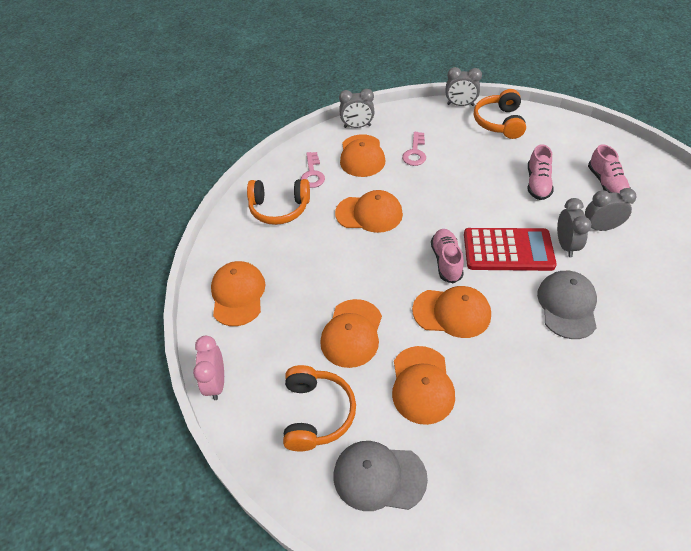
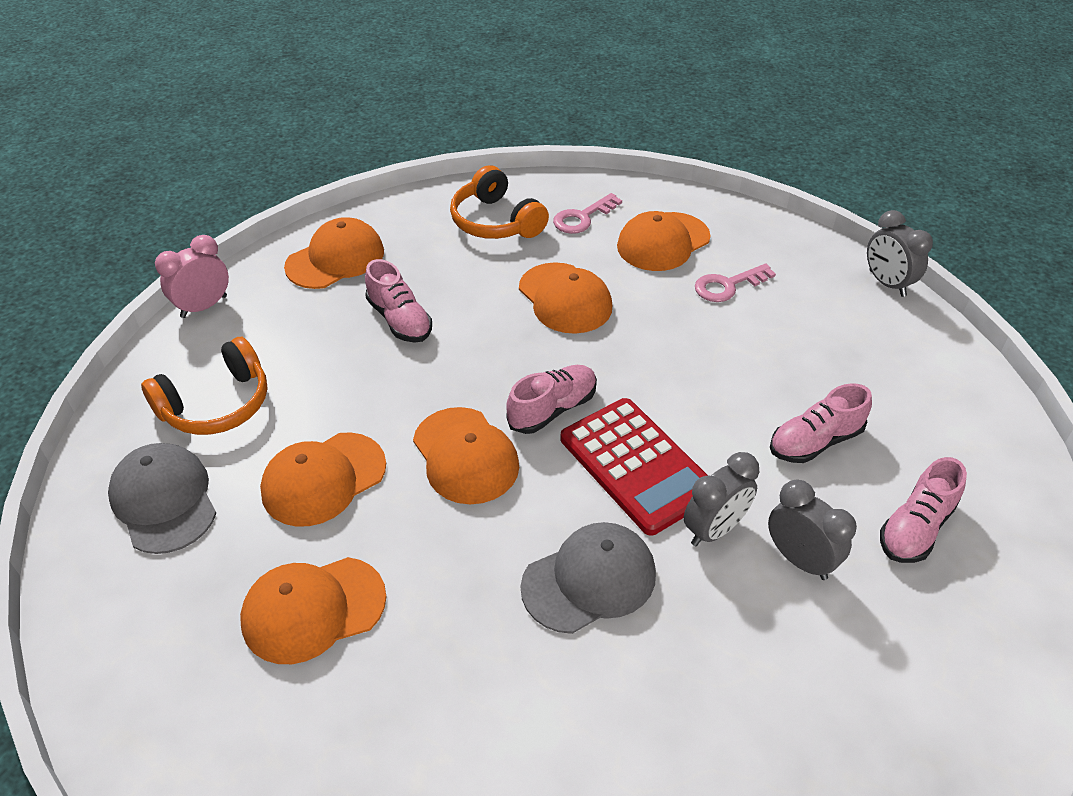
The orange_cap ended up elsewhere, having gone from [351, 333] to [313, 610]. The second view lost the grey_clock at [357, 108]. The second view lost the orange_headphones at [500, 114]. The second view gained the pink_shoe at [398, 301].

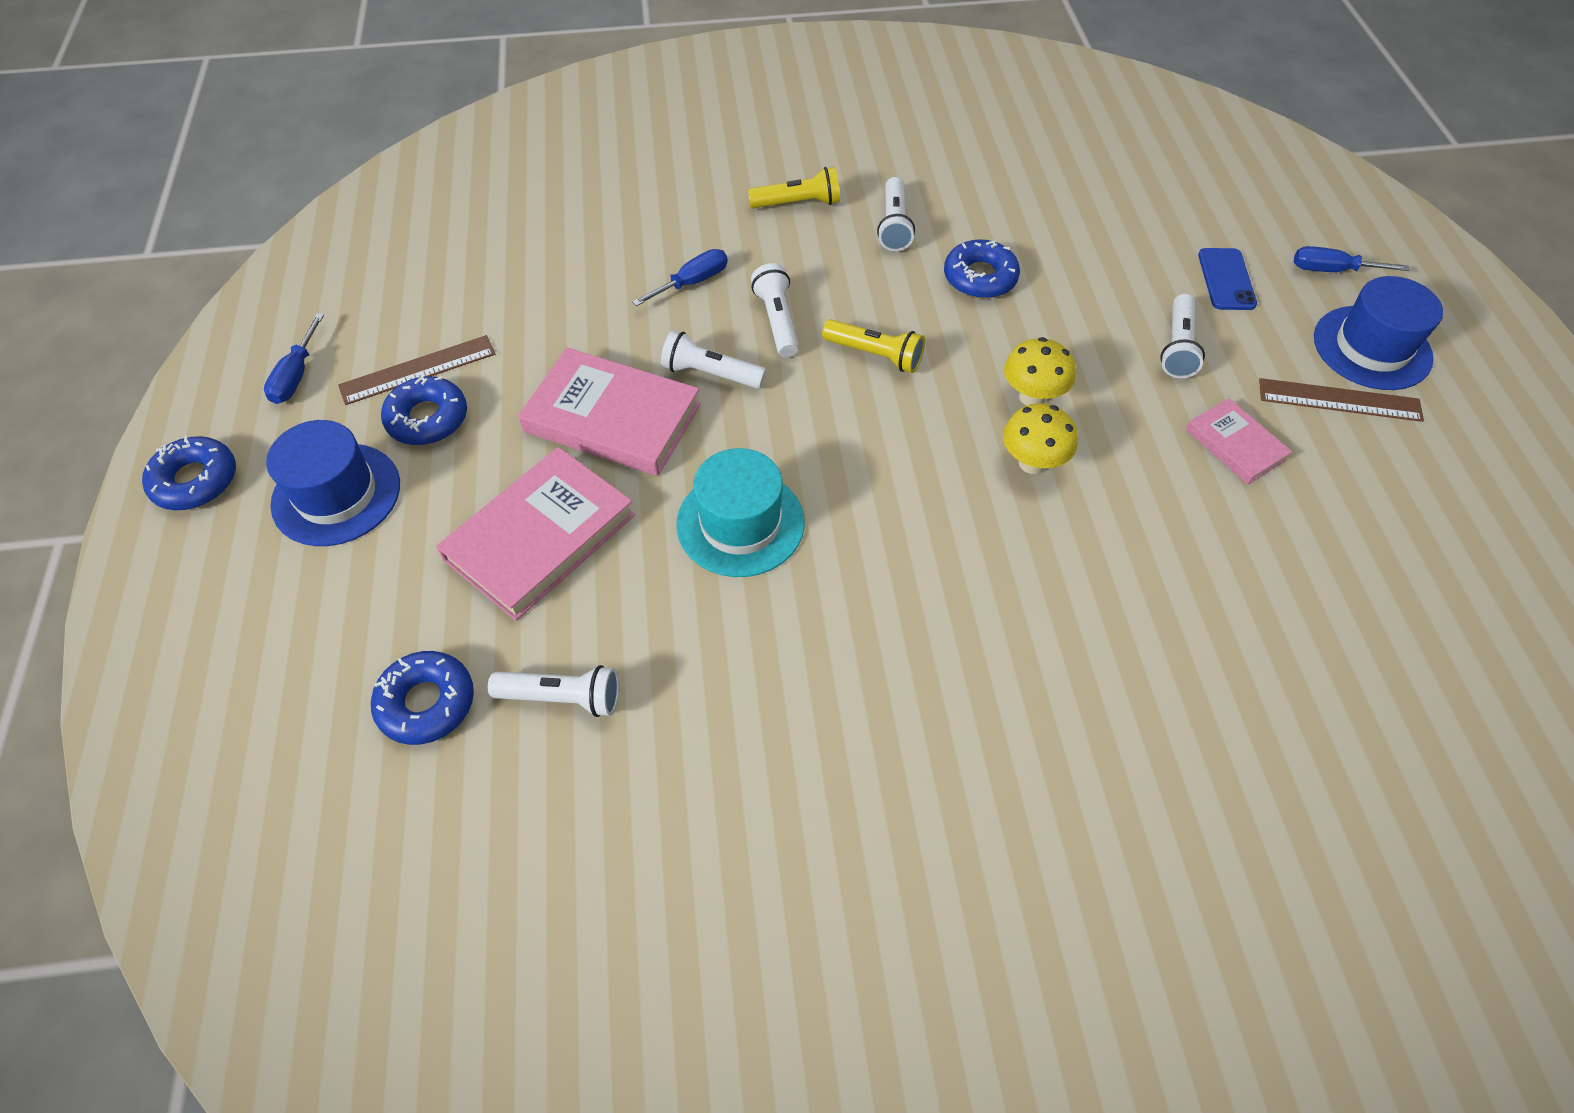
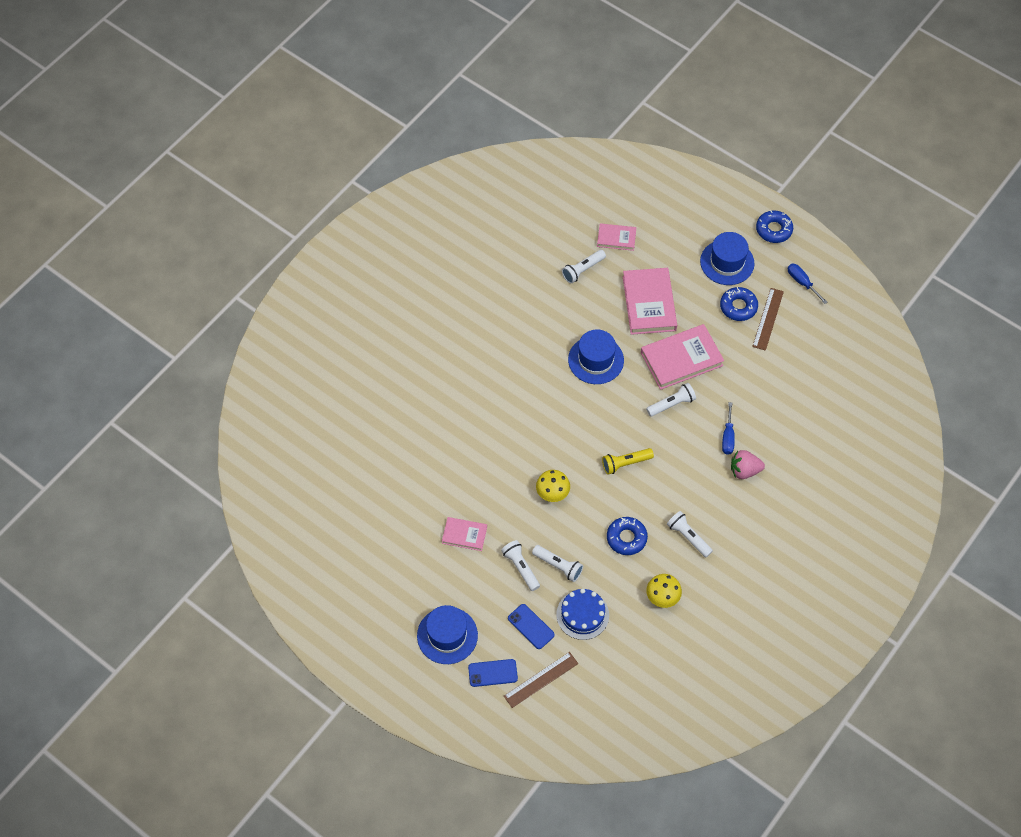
Where the blue_donut stood at [422, 698], the pink_book came to stand at [617, 237]. What was the turquoise_hat at [740, 512] turned into the blue_hat at [596, 357]. The second view lost the yellow_flashlight at [794, 187]. The white_flashlight ended up elsewhere, having gone from [774, 310] to [557, 563]. The yellow_mushroom ended up elsewhere, having gone from [1040, 438] to [664, 591]. The brown_ruler ended up elsewhere, having gone from [1341, 400] to [541, 680]. Where the blue_screwdriver stood at [1351, 259], the blue_phone came to stand at [493, 673]. The second view gained the blue_cake at [582, 614]. The second view gained the pink_strawberry at [748, 464].

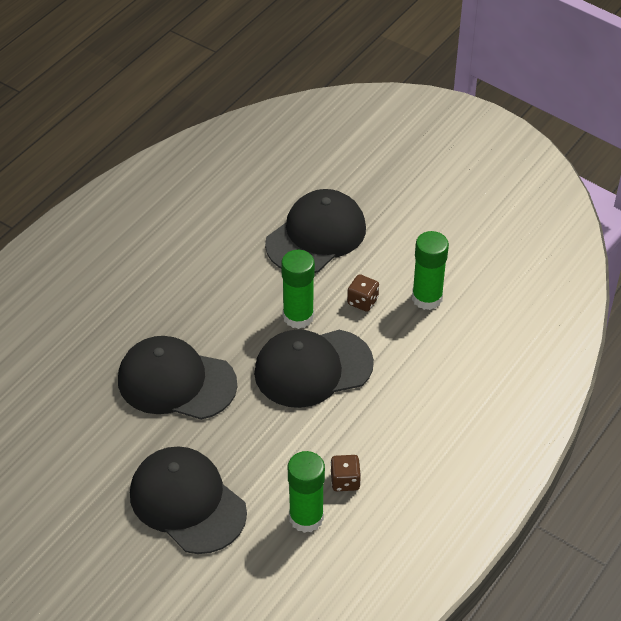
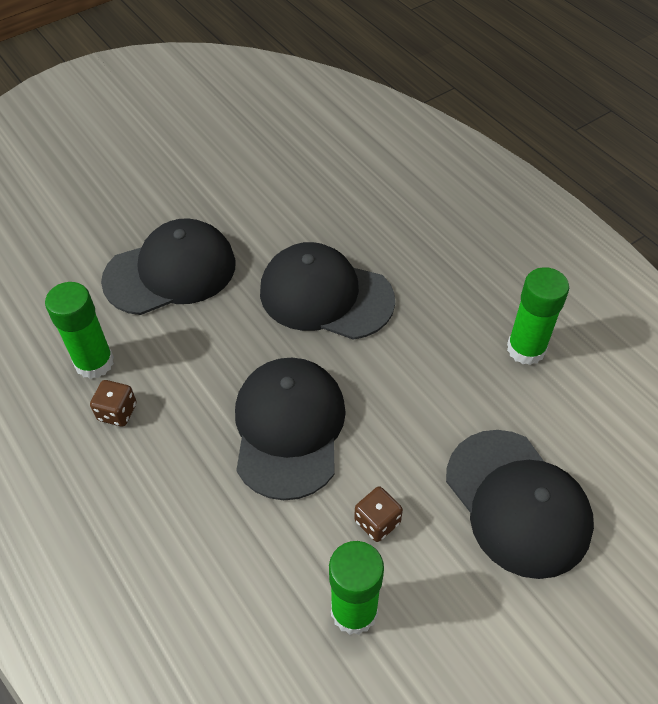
The black_cap at [177, 378] ended up facing another way, 105 degrees counterclockwise from before. The green_glue_stick ended up elsewhere, having gone from [298, 289] to [538, 316].

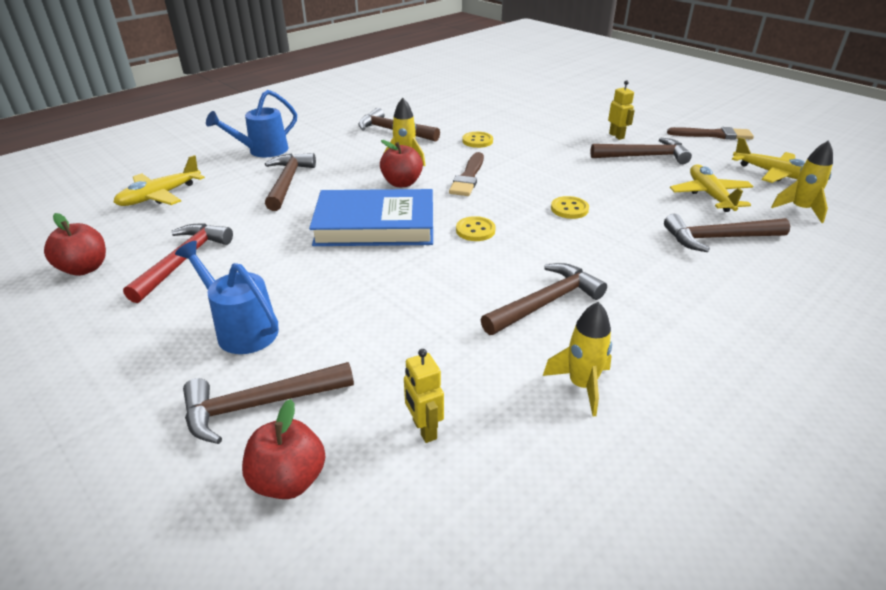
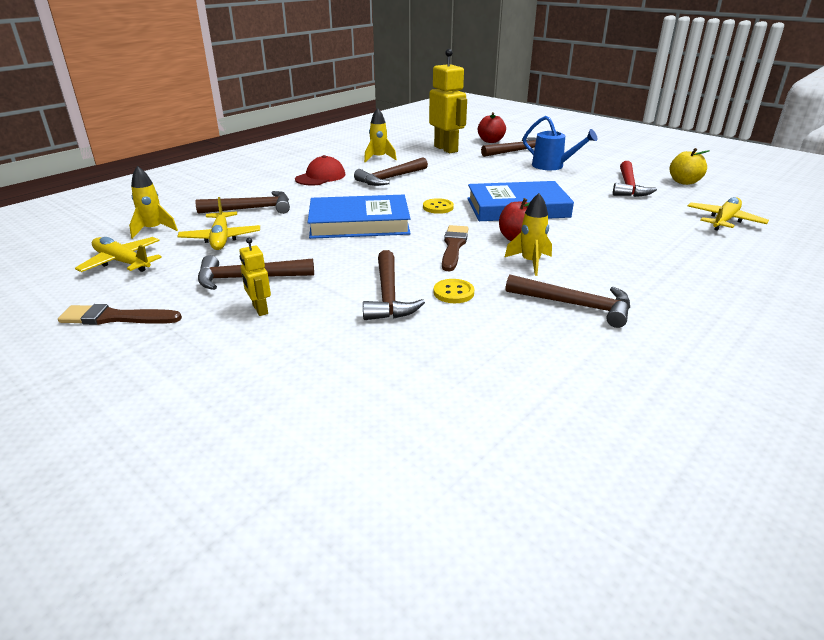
What was the red_apple at [75, 244] turned into the yellow_apple at [690, 166]. The second view lost the blue_watering_can at [251, 123]. The brown_hammer ended up elsewhere, having gone from [290, 182] to [394, 285]. The size of the yellow_robot at [424, 396] changed by a factor of 2.10. Where the yellow_button stood at [570, 207], the blue_book came to stand at [359, 217]. The second view gained the red_cap at [320, 170].

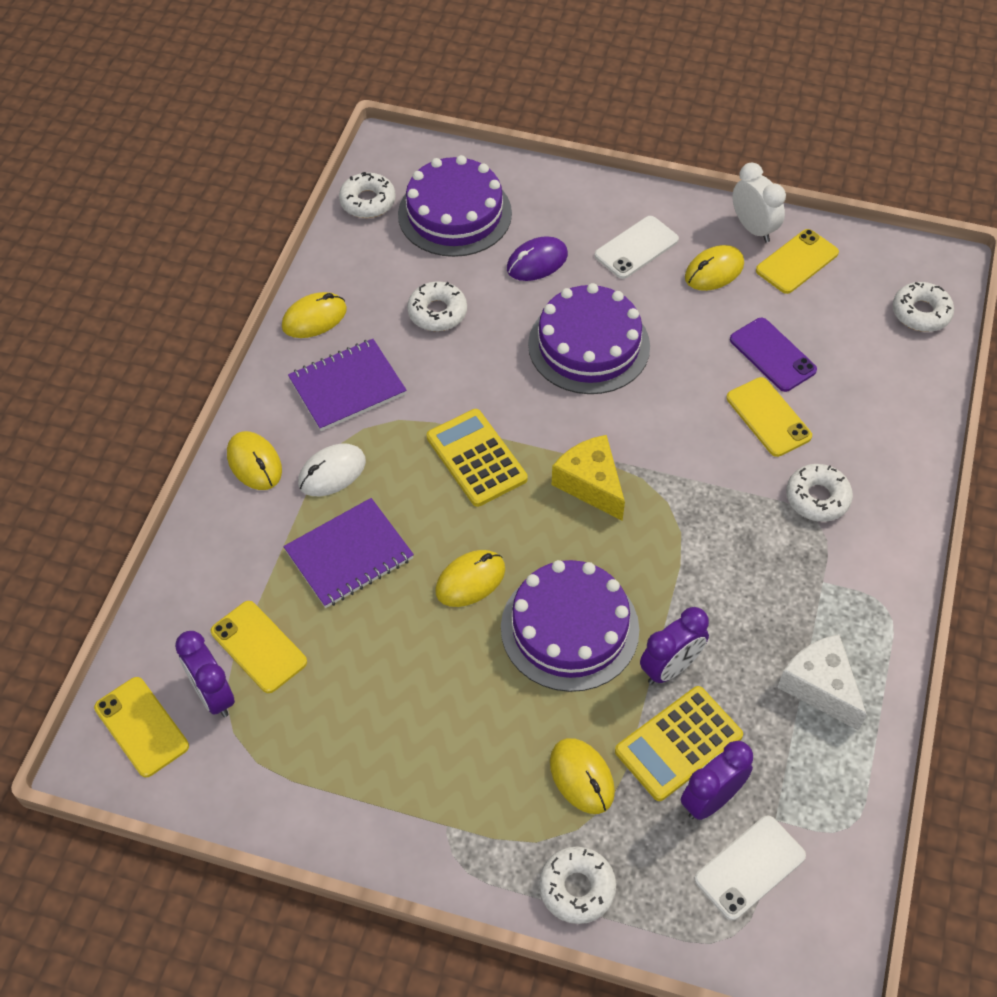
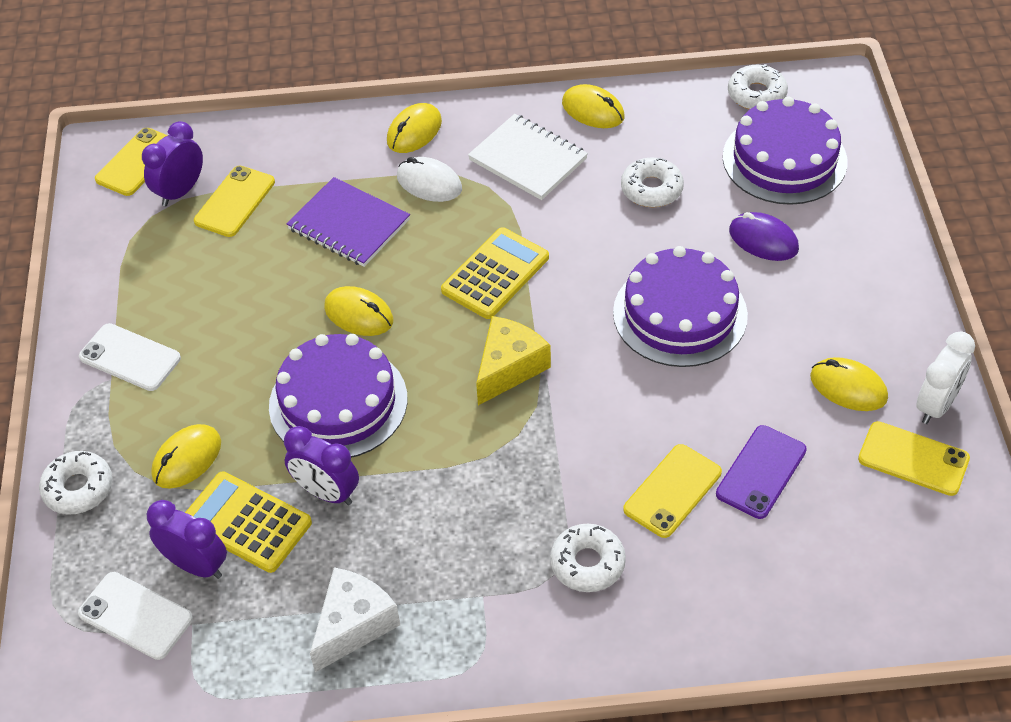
What was the purple_notebook at [347, 385] turned into the white_notebook at [528, 157]. The white_phone ended up elsewhere, having gone from [636, 247] to [130, 357]. The second view lost the white_donut at [923, 307].

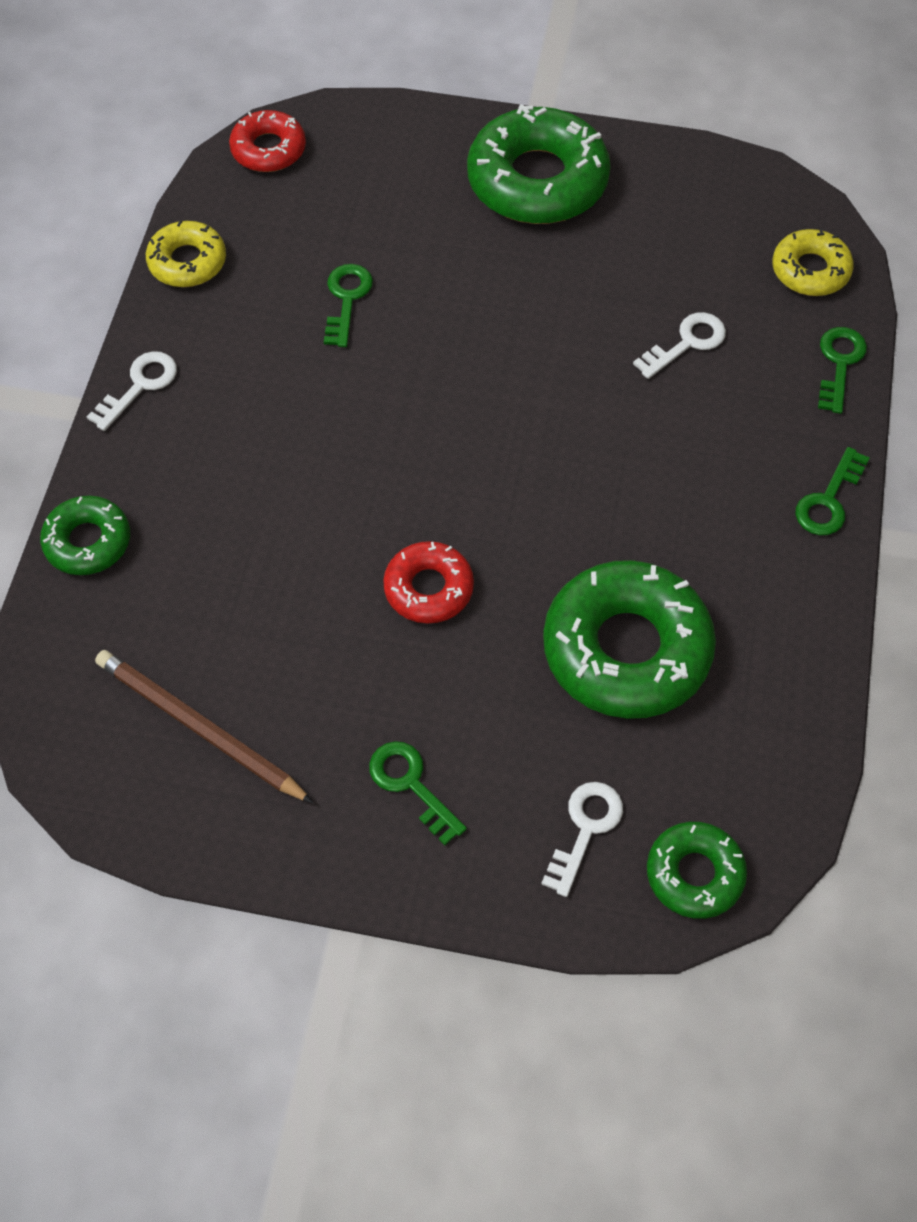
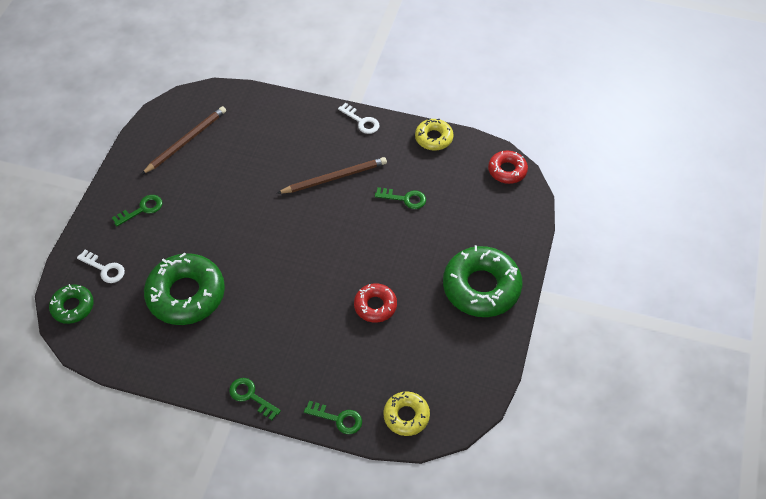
The second view lost the green_donut at [85, 535]. The red_donut ended up elsewhere, having gone from [428, 582] to [375, 303]. The second view lost the white_key at [679, 345]. The second view gained the brown_pencil at [332, 175].

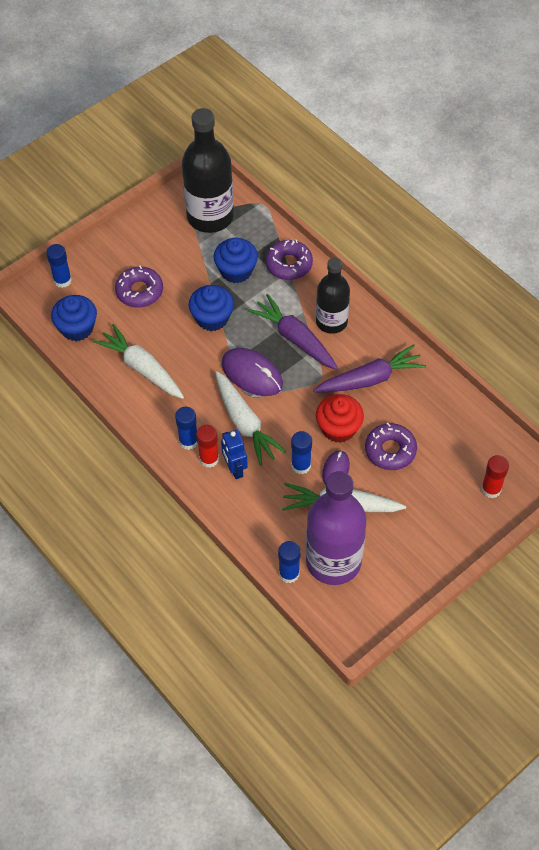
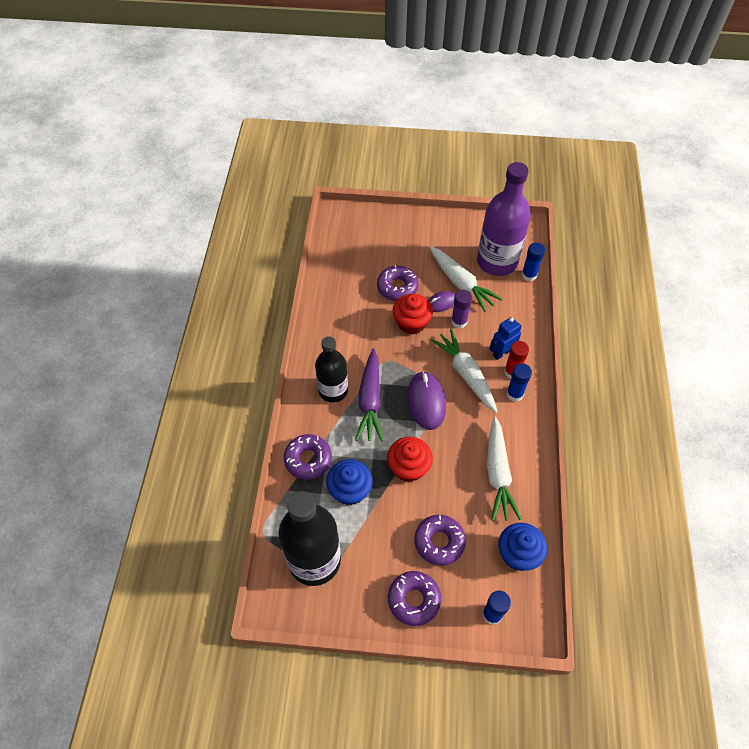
What was the blue_cupcake at [211, 308] turned into the red_cupcake at [410, 459]. The white_carrot at [251, 418] ended up facing another way, 45 degrees counterclockwise from before. The blue_robot at [234, 454] ended up facing another way, 150 degrees counterclockwise from before. What was the blue_glue_stick at [301, 452] turned into the purple_glue_stick at [461, 309]. The second view lost the purple_carrot at [369, 368]. The second view lost the red_glue_stick at [495, 476]. The second view gained the purple_donut at [414, 598].

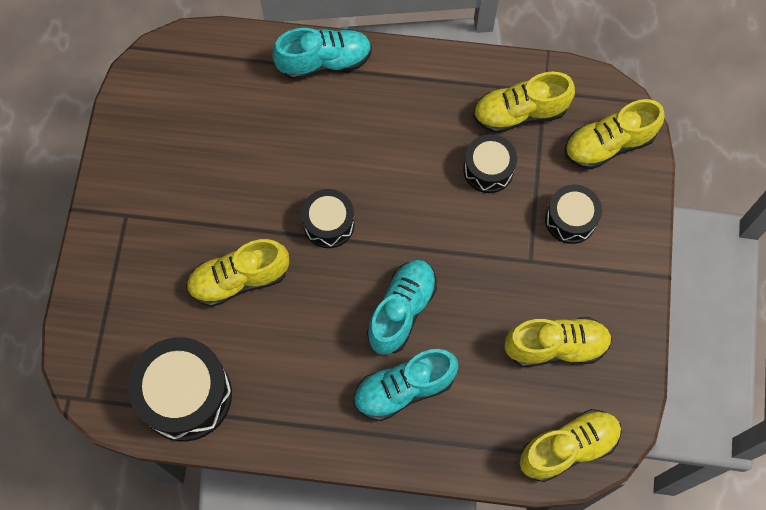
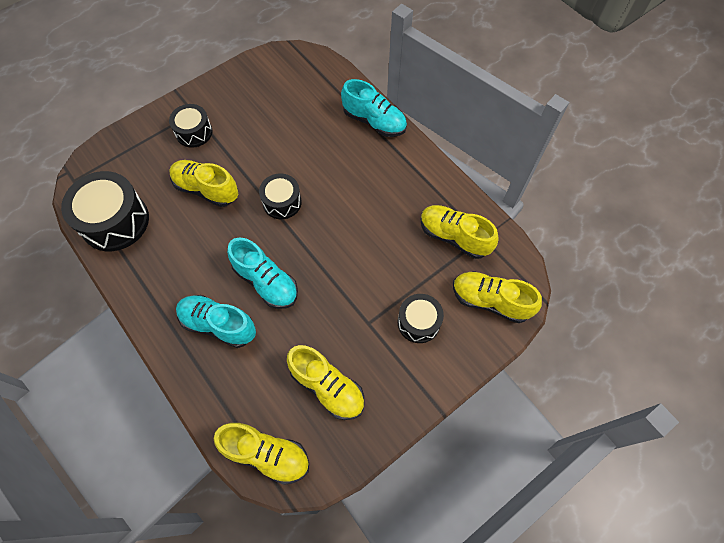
The turquoise_shoe at [402, 307] ended up facing another way, 60 degrees clockwise from before. The black_drum ended up elsewhere, having gone from [490, 163] to [190, 126].

